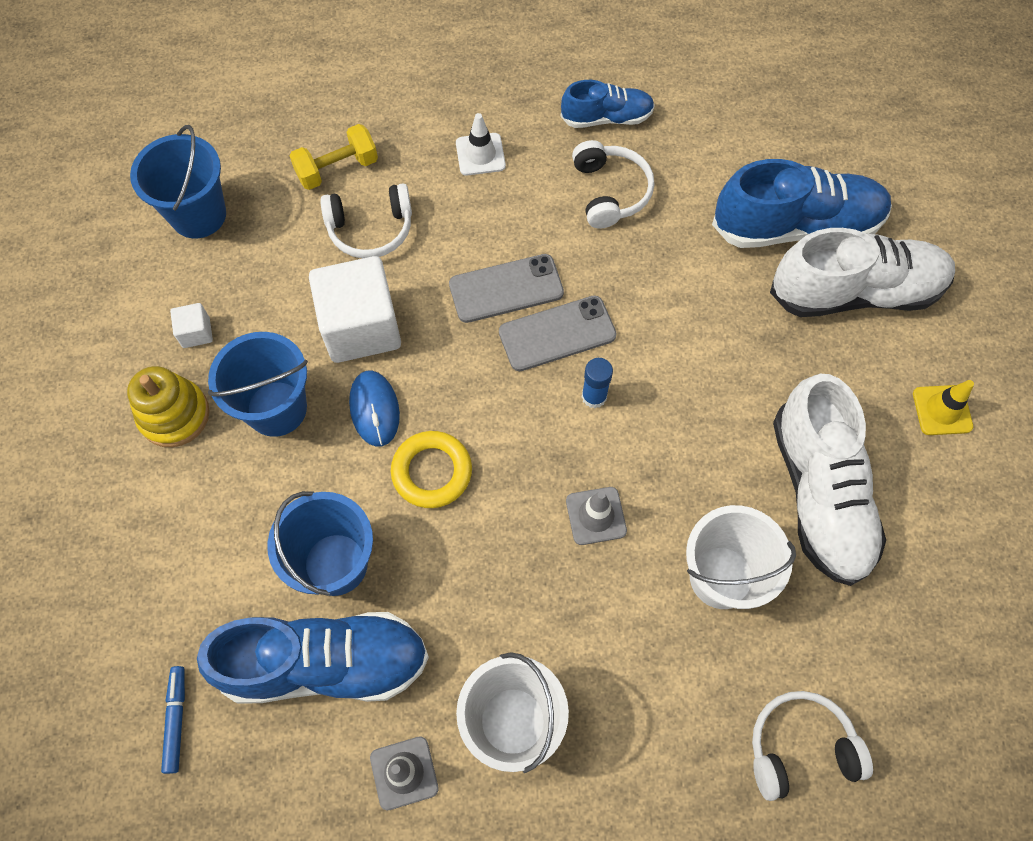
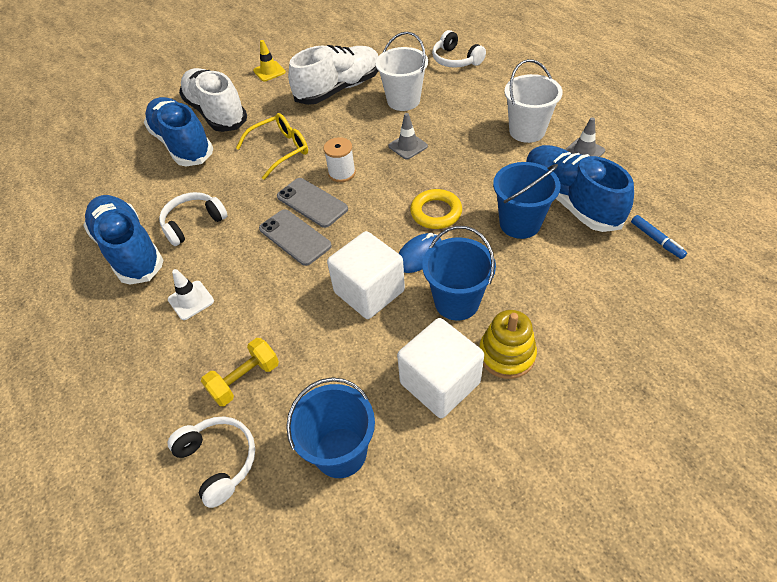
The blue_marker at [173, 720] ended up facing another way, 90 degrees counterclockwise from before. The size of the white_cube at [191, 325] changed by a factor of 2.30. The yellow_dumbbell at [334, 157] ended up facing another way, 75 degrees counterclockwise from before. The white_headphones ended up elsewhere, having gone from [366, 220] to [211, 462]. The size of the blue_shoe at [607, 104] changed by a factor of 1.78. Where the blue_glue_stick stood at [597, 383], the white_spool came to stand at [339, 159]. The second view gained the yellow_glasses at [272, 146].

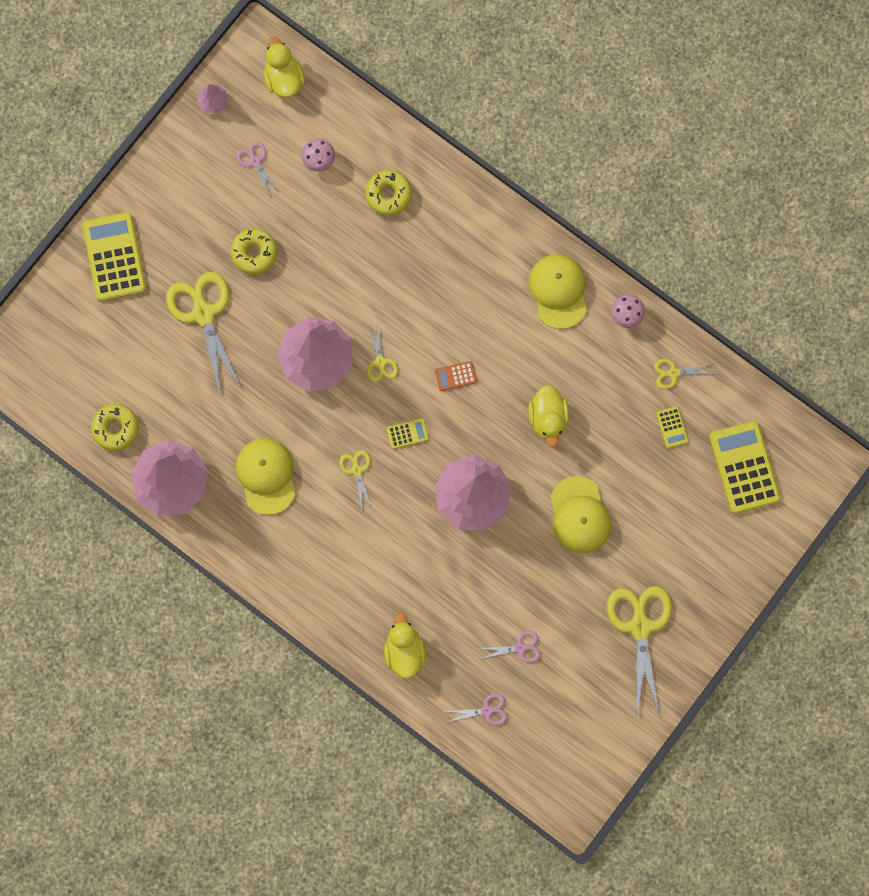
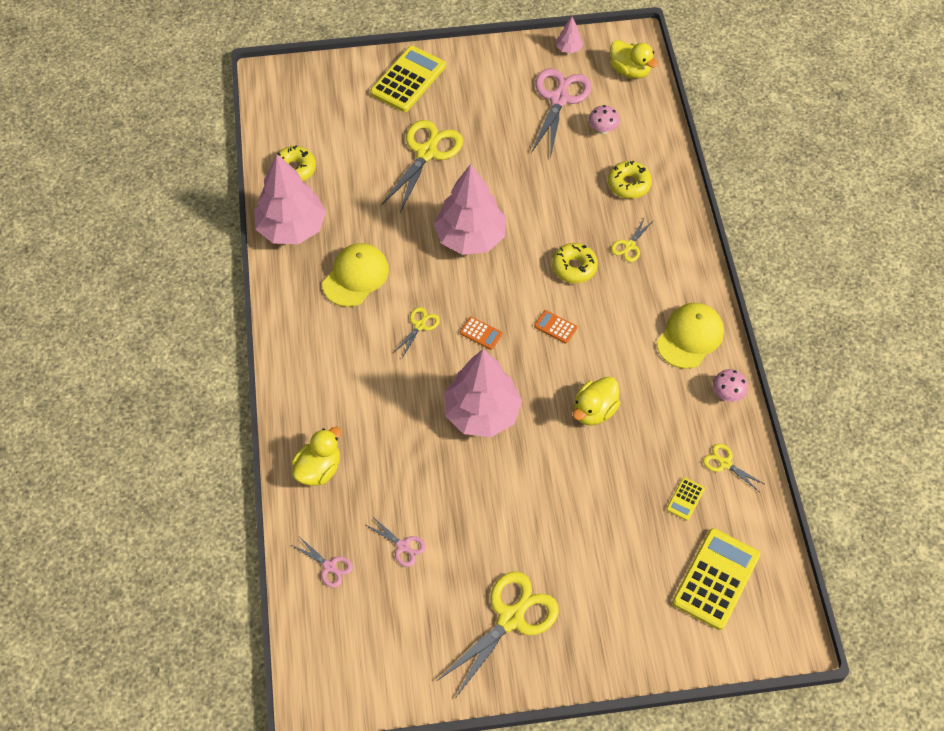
The yellow_donut ended up elsewhere, having gone from [253, 251] to [575, 263]. The size of the pink_scissors at [257, 169] changed by a factor of 2.06. The yellow_duck at [284, 67] ended up facing another way, 105 degrees clockwise from before. The yellow_scissors ended up elsewhere, having gone from [382, 353] to [632, 239]. What was the yellow_calculator at [408, 433] turned into the orange_calculator at [481, 333]. The second view lost the yellow_cap at [580, 515].

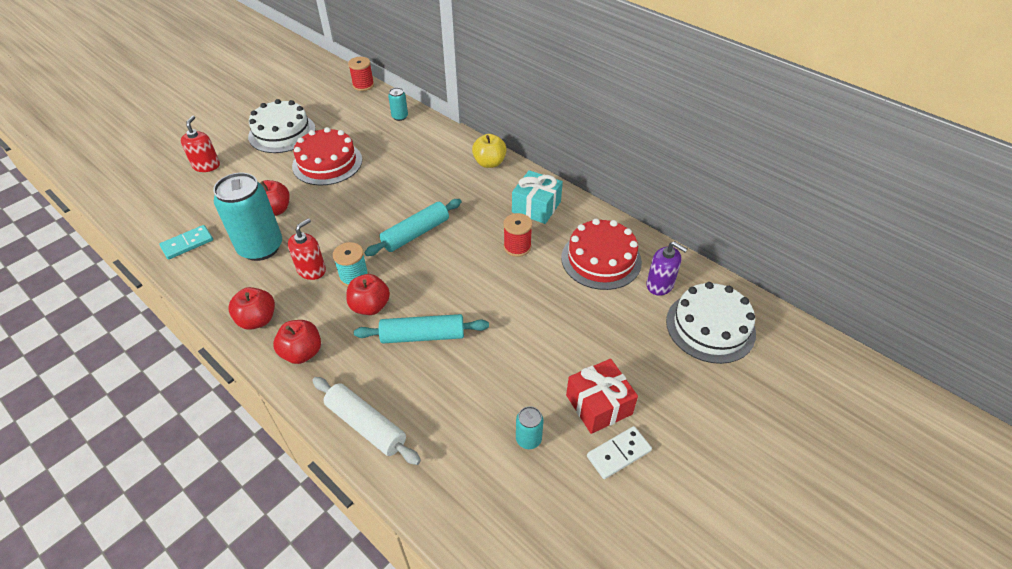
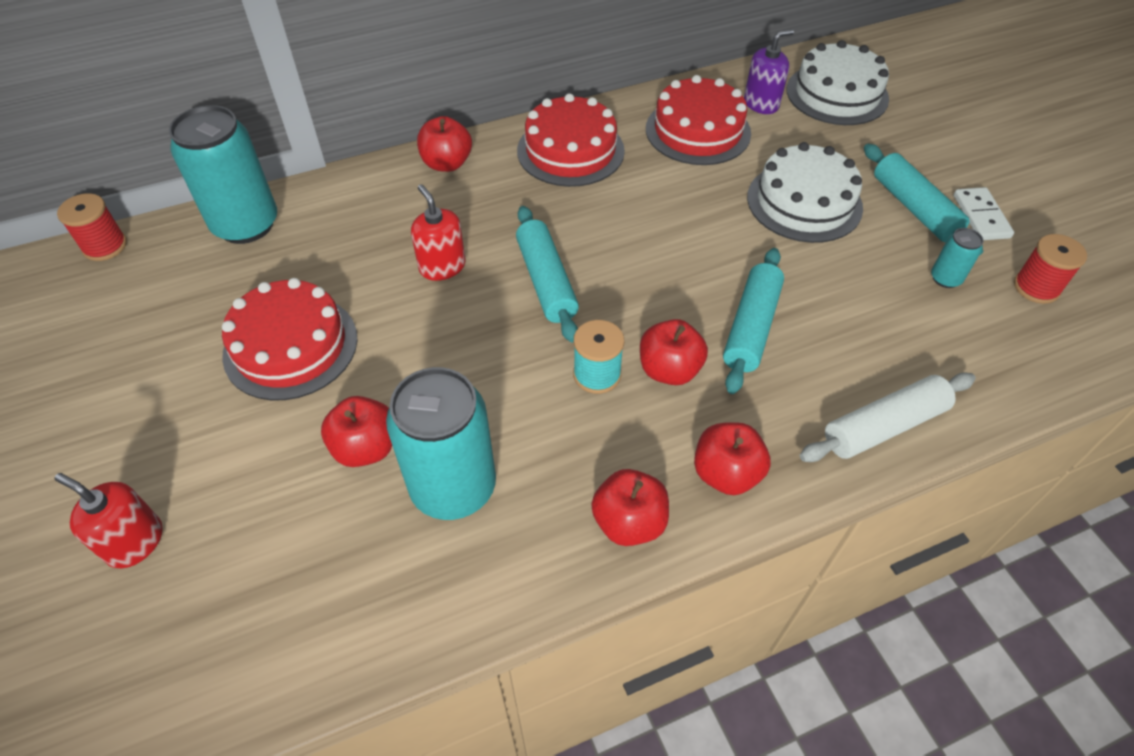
The second view lost the turquoise_domino at [186, 242]. The white_cake ended up elsewhere, having gone from [282, 126] to [805, 192]. The red_soap_dispenser ended up elsewhere, having gone from [307, 249] to [438, 232]. The size of the turquoise_can at [398, 104] changed by a factor of 2.23. What was the yellow_apple at [489, 151] turned into the red_apple at [444, 144]. The red_spool ended up elsewhere, having gone from [517, 235] to [1050, 269]. Where the turquoise_gift stood at [537, 197], the red_cake came to stand at [571, 140]. Where the red_gift stood at [602, 396], the turquoise_rolling_pin came to stand at [923, 199].

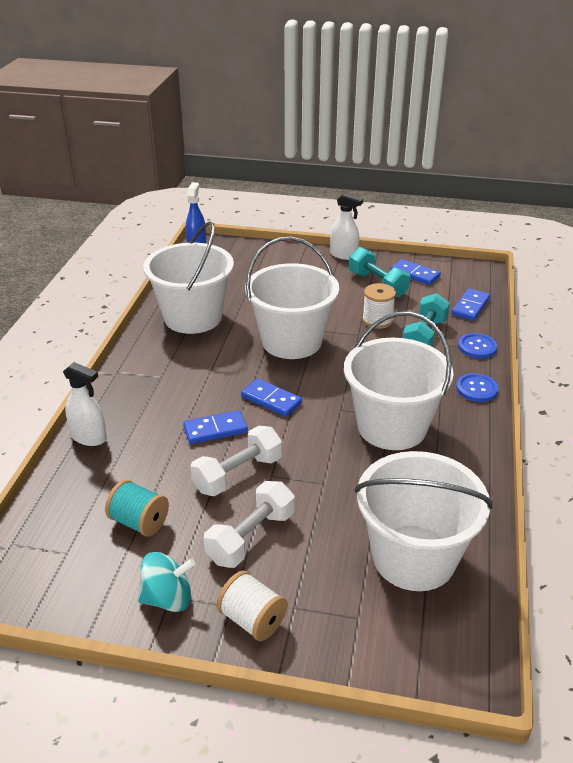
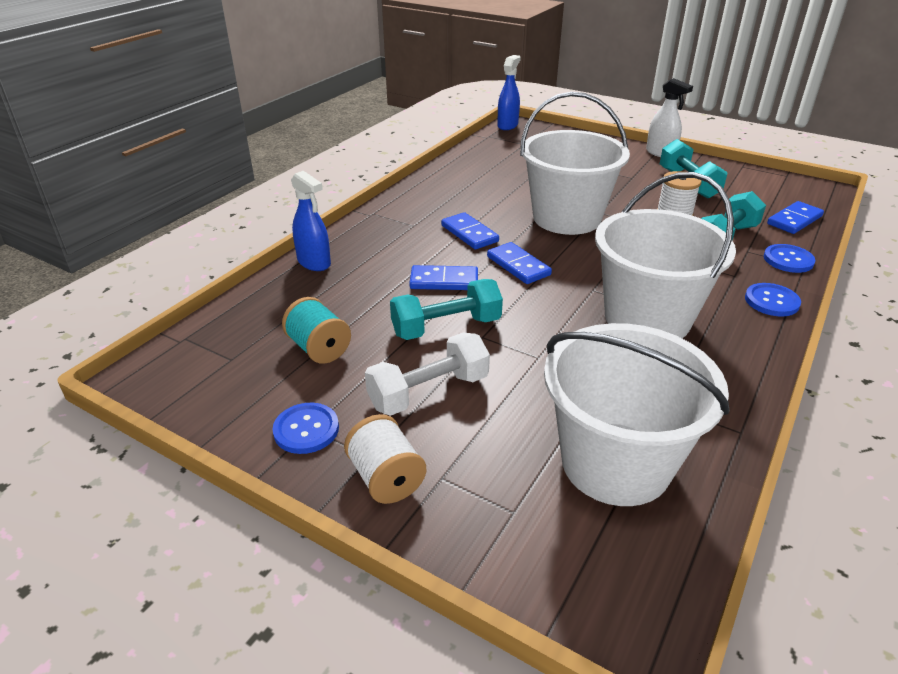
What was the white_spray_bottle at [85, 404] turned into the blue_spray_bottle at [311, 221]. Where the turquoise_spinning_top stood at [167, 582], the blue_button came to stand at [306, 428]. The second view lost the white_bucket at [188, 277]. What was the white_dumbbell at [236, 461] turned into the turquoise_dumbbell at [446, 309]. The blue_domino ended up elsewhere, having gone from [415, 272] to [470, 230].

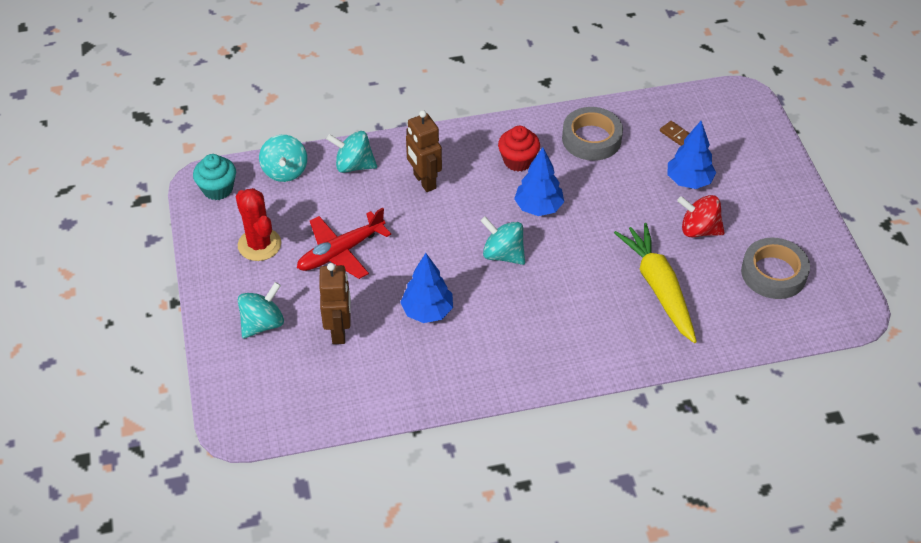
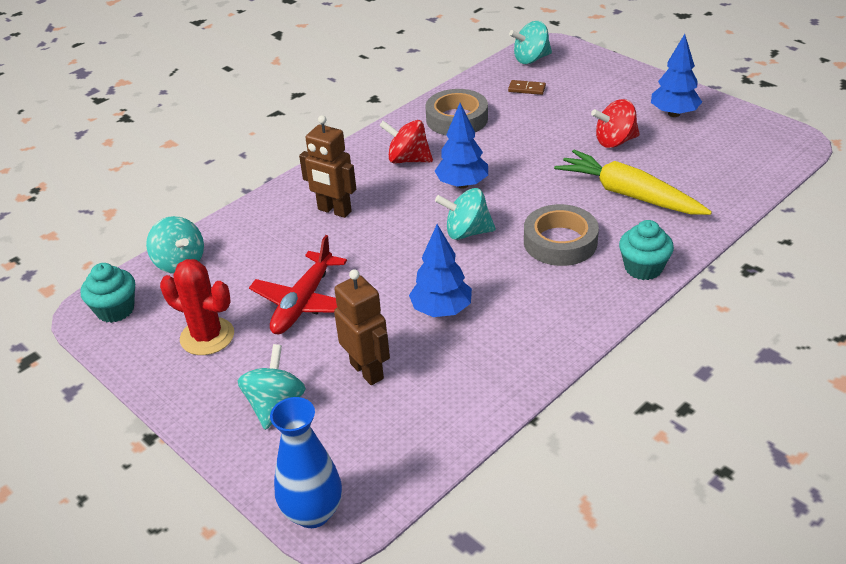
The turquoise_spinning_top ended up elsewhere, having gone from [351, 152] to [530, 42]. Where the red_cupcake stood at [519, 148], the red_spinning_top came to stand at [406, 141]. The blue_tree ended up elsewhere, having gone from [692, 155] to [676, 75]. The grey_tape ended up elsewhere, having gone from [775, 268] to [561, 235]. The second view gained the blue_vase at [306, 462]. The second view gained the turquoise_cupcake at [646, 250].

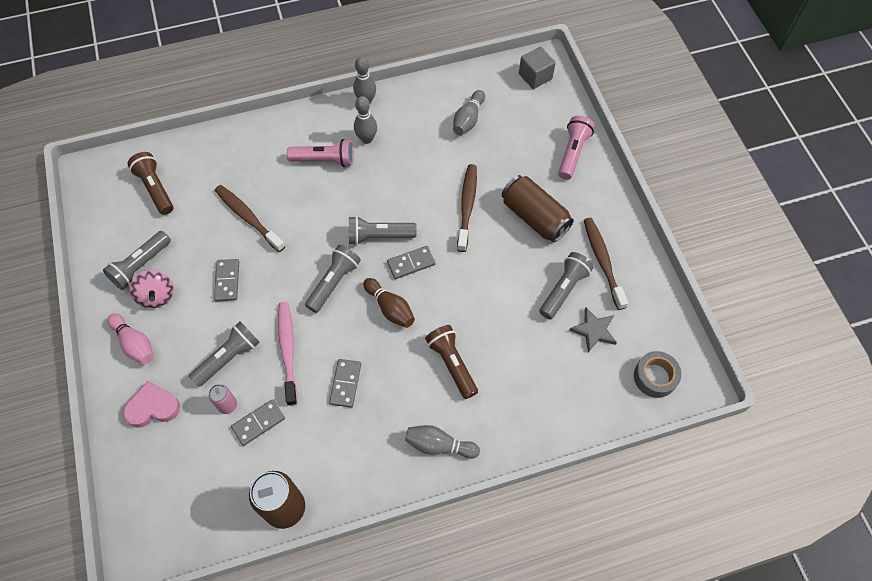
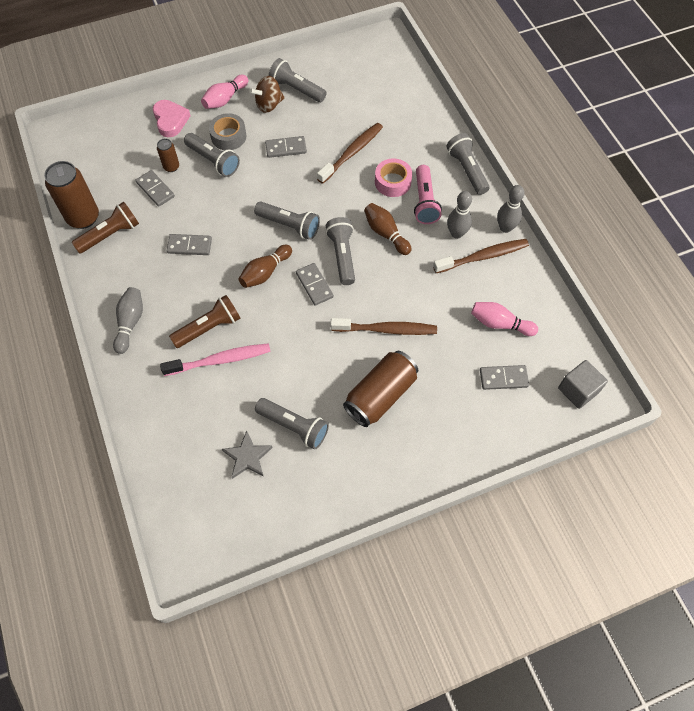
The brown_flashlight ended up elsewhere, having gone from [150, 183] to [105, 228]. What was the pink_spinning_top at [151, 289] turned into the brown_spinning_top at [266, 94]. What was the pink_can at [223, 399] turned into the brown_can at [168, 155]. The pink_toothbrush ended up elsewhere, having gone from [288, 354] to [215, 359]. What was the grey_bowling_pin at [469, 112] turned into the pink_bowling_pin at [504, 319]. The second view lost the pink_flashlight at [576, 148]. The brown_toothbrush ended up elsewhere, having gone from [606, 264] to [481, 256]. The grey_tape ended up elsewhere, having gone from [658, 374] to [227, 131]. The second view gained the brown_bowling_pin at [388, 229]. The second view gained the pink_tape at [393, 178]. The second view gained the grey_flashlight at [468, 164]. The second view gained the grey_domino at [504, 377].

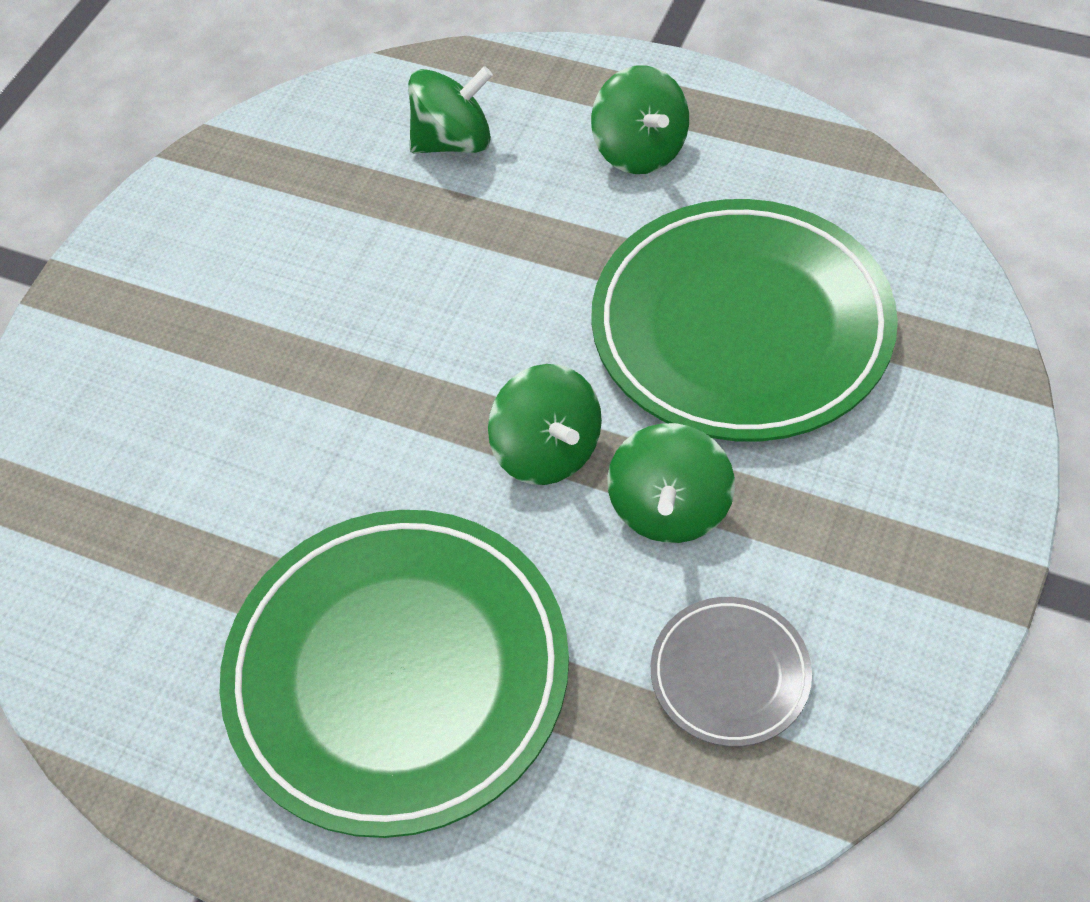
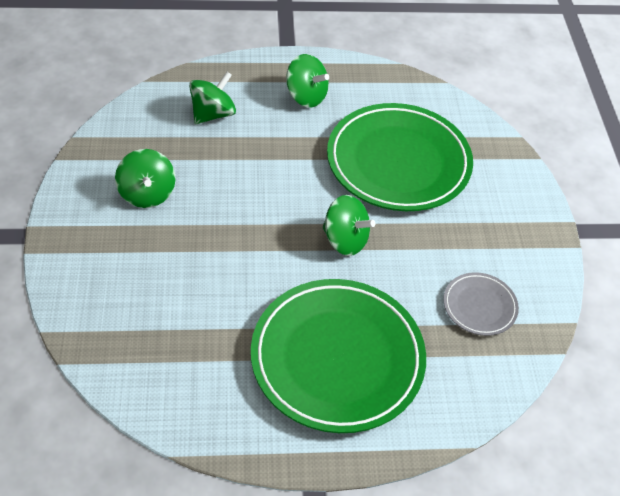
The green_spinning_top ended up elsewhere, having gone from [671, 483] to [145, 178].

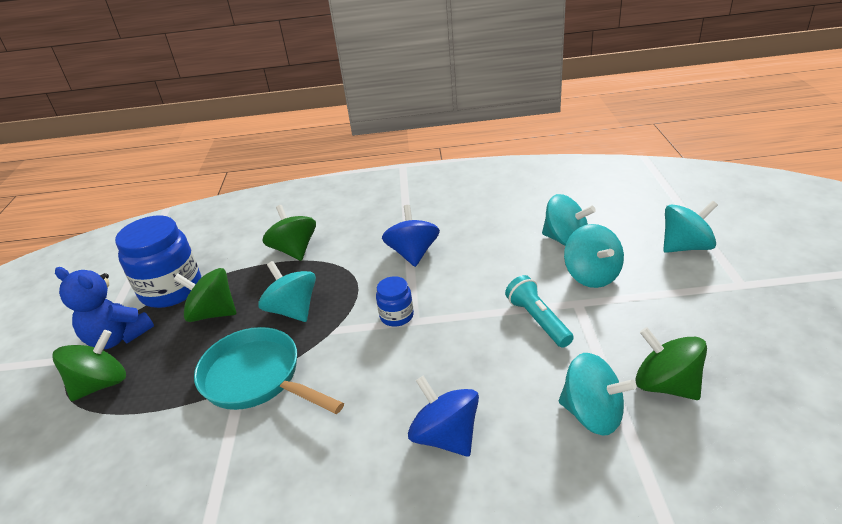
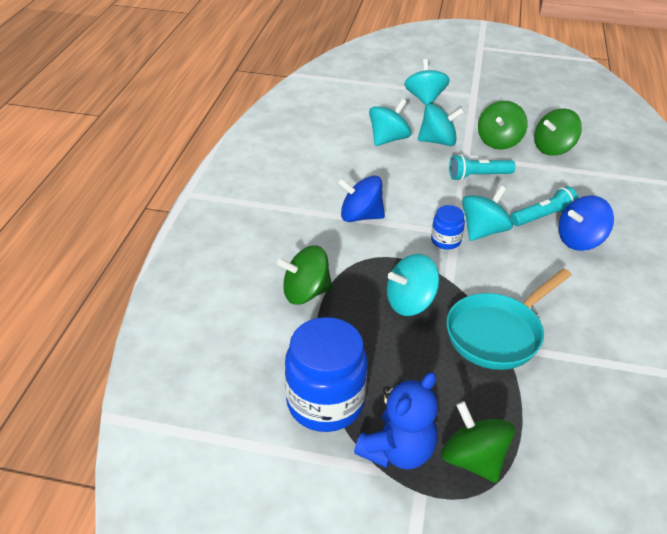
The green_spinning_top ended up elsewhere, having gone from [205, 295] to [503, 125]. The turquoise_spinning_top ended up elsewhere, having gone from [598, 394] to [487, 213]. The second view gained the turquoise_flashlight at [545, 206].

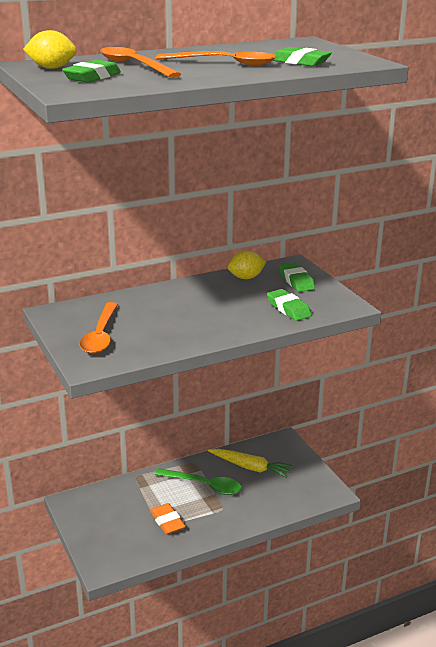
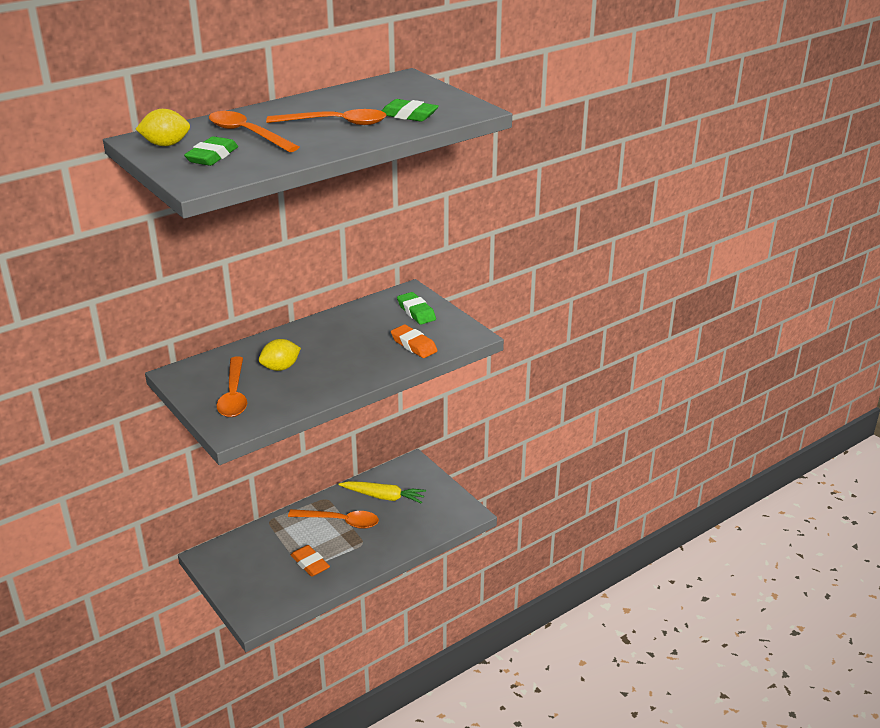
What was the green_spoon at [198, 481] turned into the orange_spoon at [333, 519]. The yellow_lemon ended up elsewhere, having gone from [247, 264] to [280, 355]. What was the green_eraser at [289, 305] turned into the orange_eraser at [414, 341].

